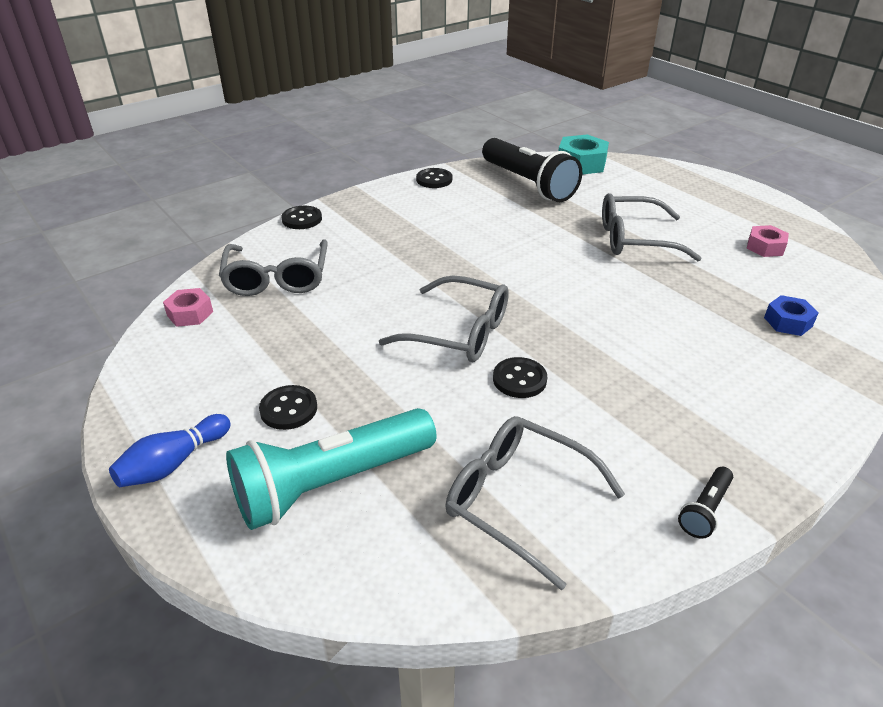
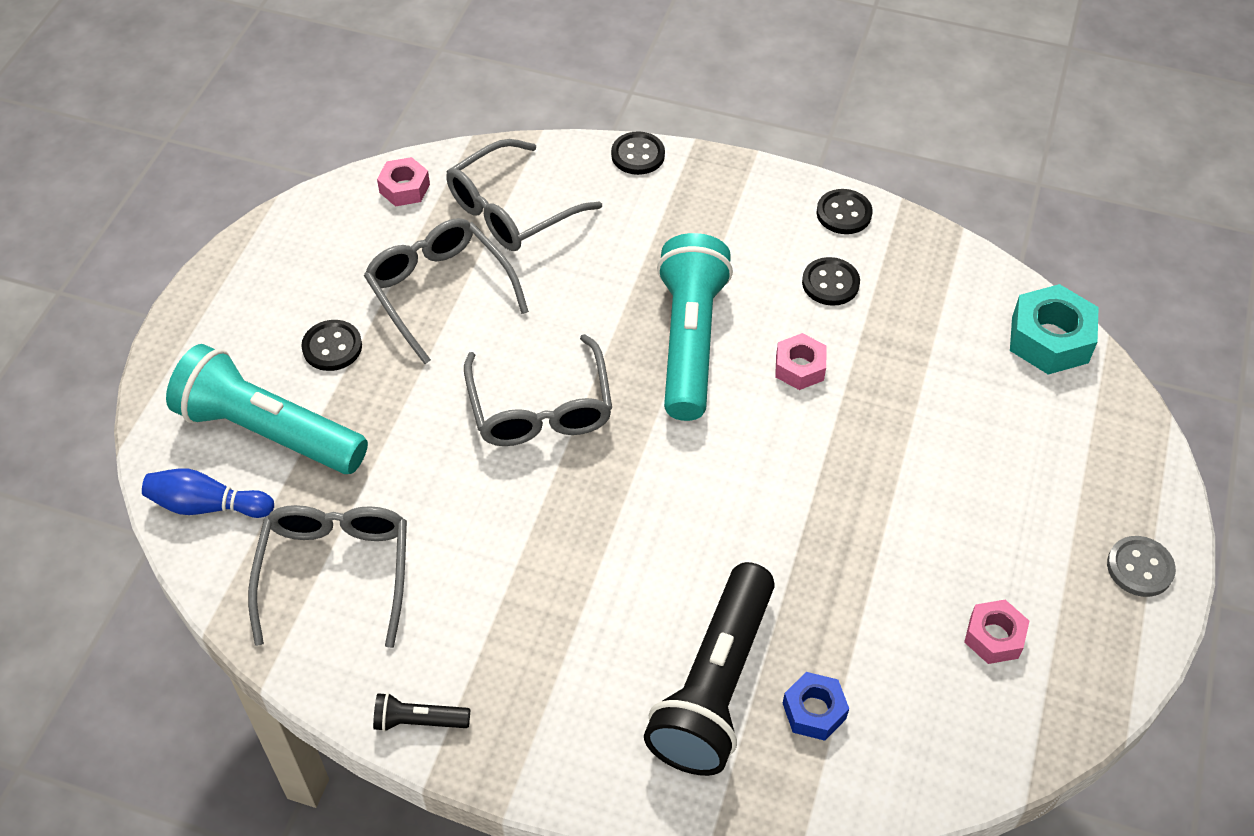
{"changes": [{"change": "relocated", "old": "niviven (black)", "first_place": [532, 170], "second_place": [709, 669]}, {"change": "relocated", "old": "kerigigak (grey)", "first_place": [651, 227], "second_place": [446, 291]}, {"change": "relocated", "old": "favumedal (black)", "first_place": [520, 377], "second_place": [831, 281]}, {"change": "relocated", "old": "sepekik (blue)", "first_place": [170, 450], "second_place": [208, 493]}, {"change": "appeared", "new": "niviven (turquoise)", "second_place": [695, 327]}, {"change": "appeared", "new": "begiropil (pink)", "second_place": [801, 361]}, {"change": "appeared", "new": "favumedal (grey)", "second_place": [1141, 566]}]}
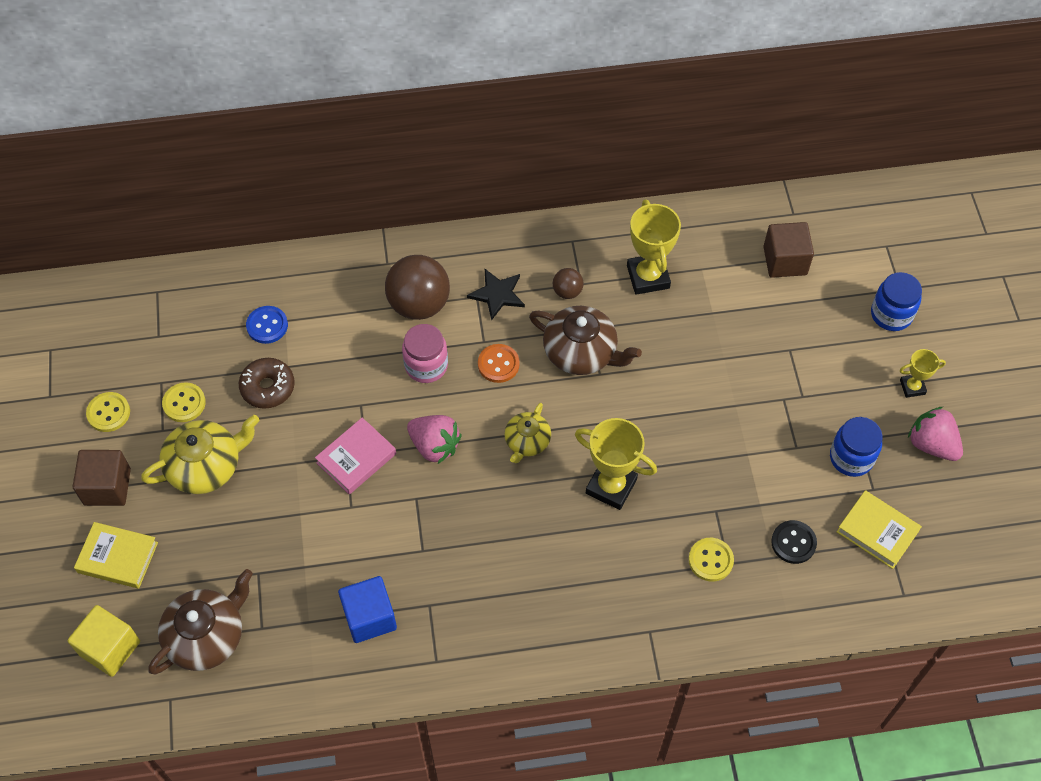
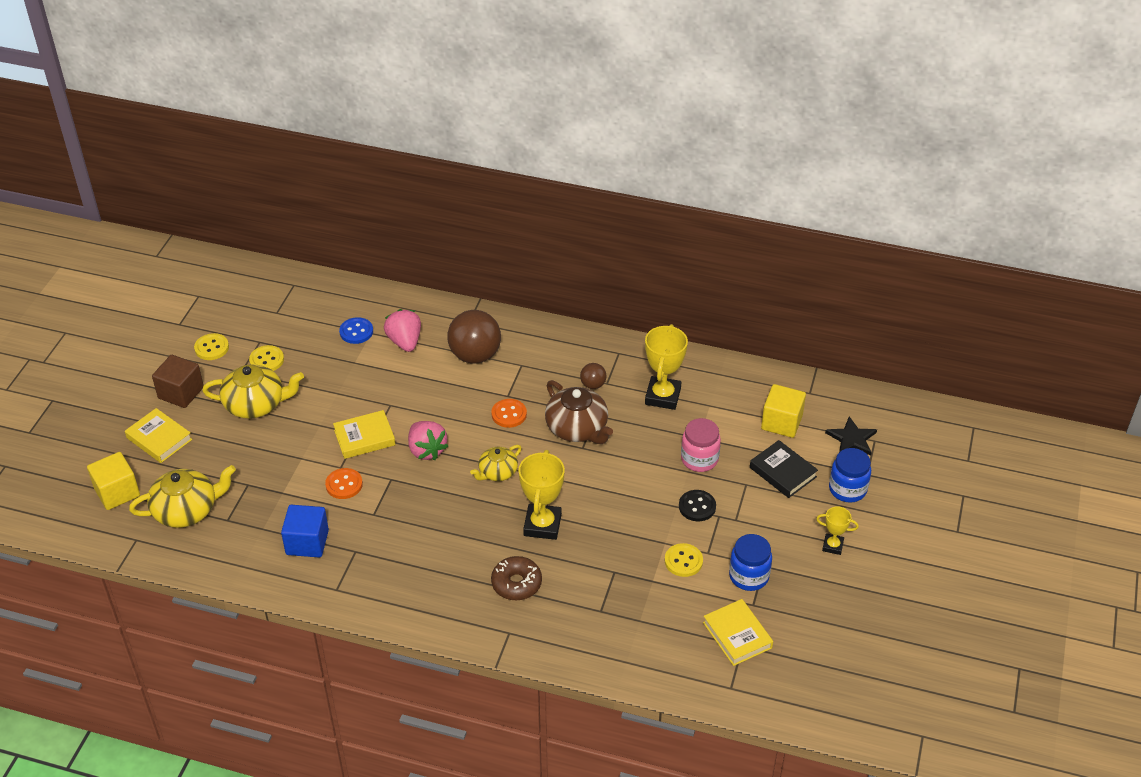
{"changes": [{"change": "colour", "old": "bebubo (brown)", "new": "bebubo (yellow)", "first_place": [788, 250], "second_place": [783, 411]}, {"change": "relocated", "old": "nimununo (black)", "first_place": [496, 295], "second_place": [851, 435]}, {"change": "relocated", "old": "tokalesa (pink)", "first_place": [425, 353], "second_place": [701, 445]}, {"change": "relocated", "old": "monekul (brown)", "first_place": [267, 383], "second_place": [516, 578]}, {"change": "relocated", "old": "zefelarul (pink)", "first_place": [935, 434], "second_place": [402, 330]}, {"change": "colour", "old": "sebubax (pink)", "new": "sebubax (yellow)", "first_place": [355, 455], "second_place": [364, 434]}, {"change": "spun", "old": "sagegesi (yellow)", "first_place": [616, 464], "second_place": [542, 495], "degrees": 45}, {"change": "relocated", "old": "favumedal (black)", "first_place": [794, 542], "second_place": [697, 505]}, {"change": "relocated", "old": "favumedal (yellow)", "first_place": [711, 560], "second_place": [684, 560]}, {"change": "colour", "old": "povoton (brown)", "new": "povoton (yellow)", "first_place": [200, 622], "second_place": [182, 496]}, {"change": "appeared", "new": "sebubax (black)", "second_place": [784, 469]}, {"change": "appeared", "new": "favumedal (orange)", "second_place": [344, 483]}]}
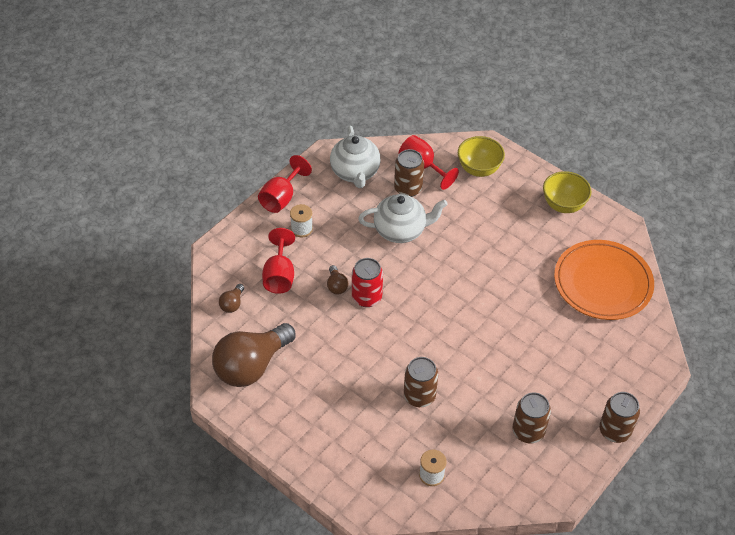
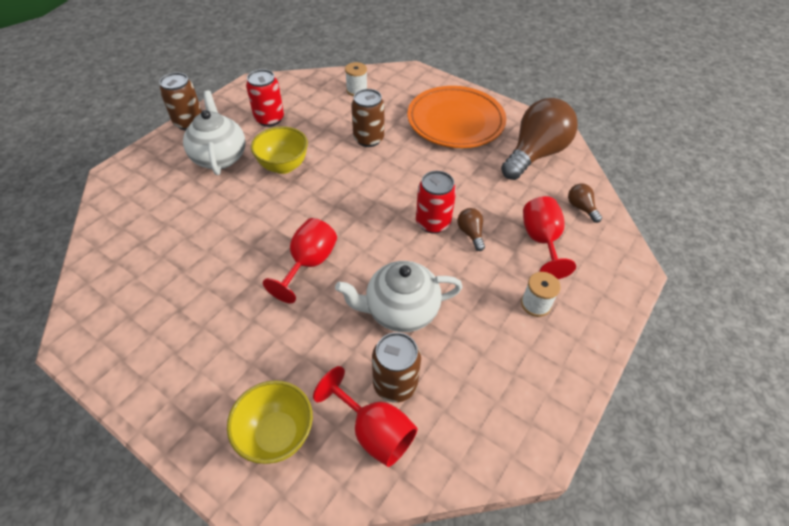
{"changes": [{"change": "relocated", "old": "povoton (white)", "first_place": [355, 157], "second_place": [214, 133]}, {"change": "relocated", "old": "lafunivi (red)", "first_place": [285, 184], "second_place": [300, 260]}, {"change": "relocated", "old": "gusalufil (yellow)", "first_place": [567, 192], "second_place": [279, 150]}, {"change": "relocated", "old": "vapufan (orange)", "first_place": [604, 280], "second_place": [456, 117]}, {"change": "spun", "old": "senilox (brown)", "first_place": [231, 298], "second_place": [585, 203], "degrees": -45}, {"change": "colour", "old": "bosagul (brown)", "new": "bosagul (red)", "first_place": [531, 417], "second_place": [265, 98]}]}
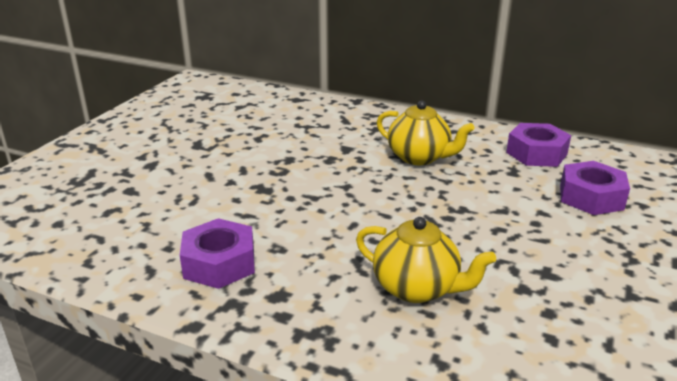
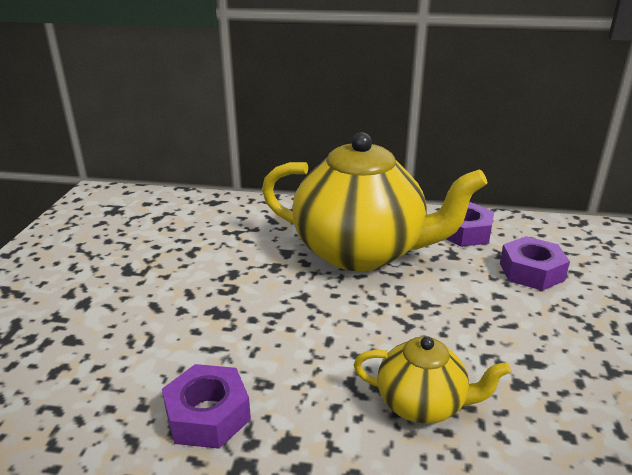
{"changes": [{"change": "size", "old": "povoton (yellow)", "first_place": [425, 133], "second_place": [374, 201], "factor": 2.08}]}
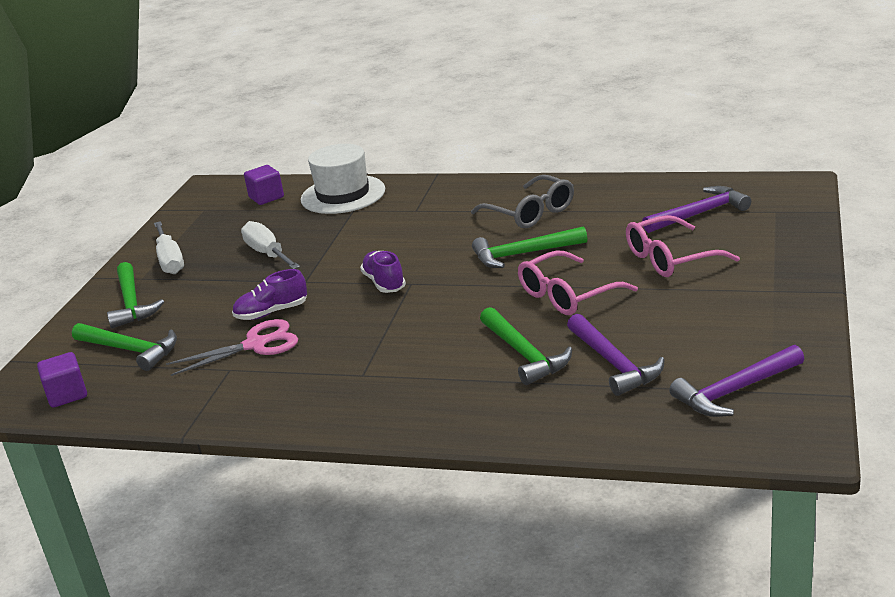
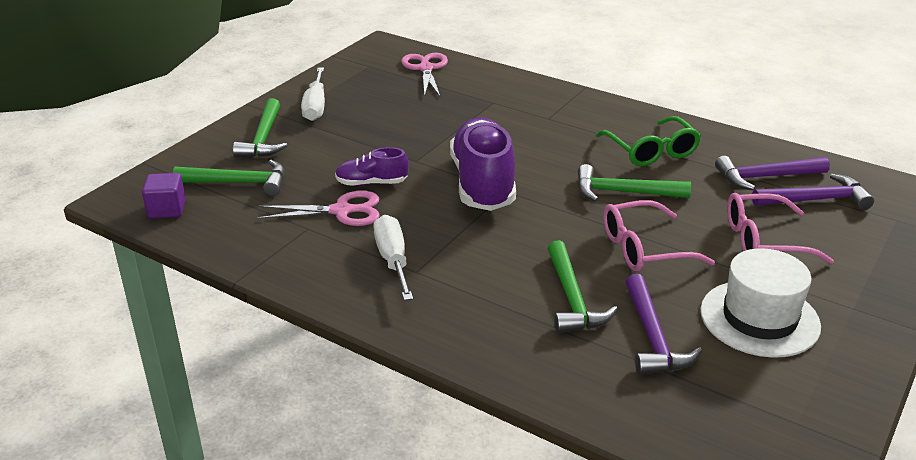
{"changes": [{"change": "relocated", "old": "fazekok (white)", "first_place": [343, 179], "second_place": [760, 303]}, {"change": "exchanged", "old": "bebubo (purple)", "new": "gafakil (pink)", "first_place": [264, 185], "second_place": [425, 74]}, {"change": "colour", "old": "kerigigak (grey)", "new": "kerigigak (green)", "first_place": [522, 201], "second_place": [648, 141]}, {"change": "relocated", "old": "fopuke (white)", "first_place": [270, 245], "second_place": [393, 258]}, {"change": "size", "old": "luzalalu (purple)", "first_place": [383, 272], "second_place": [483, 164], "factor": 2.01}, {"change": "spun", "old": "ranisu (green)", "first_place": [124, 347], "second_place": [228, 178], "degrees": -45}, {"change": "relocated", "old": "ranisu (purple)", "first_place": [736, 381], "second_place": [772, 173]}]}
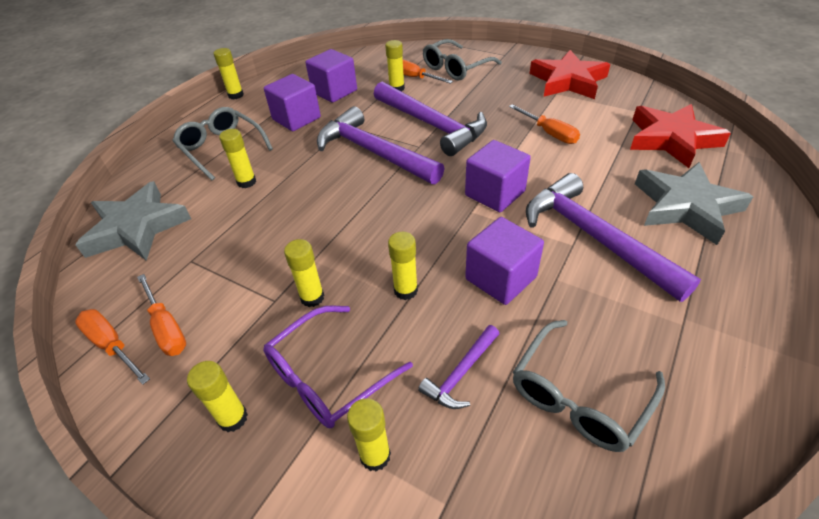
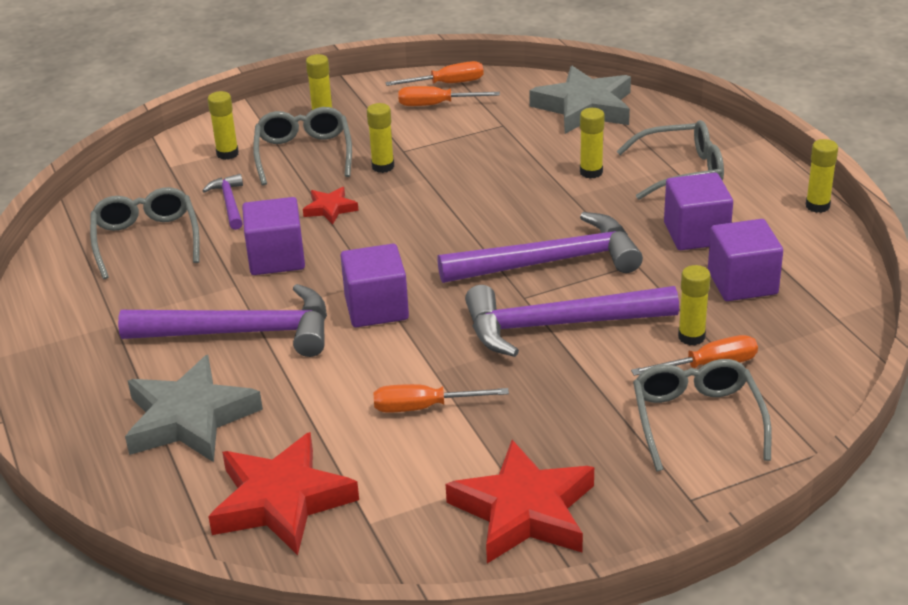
{"changes": [{"change": "exchanged", "old": "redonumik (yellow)", "new": "nimununo (red)", "first_place": [403, 266], "second_place": [331, 205]}, {"change": "colour", "old": "kerigigak (purple)", "new": "kerigigak (grey)", "first_place": [338, 366], "second_place": [302, 146]}]}
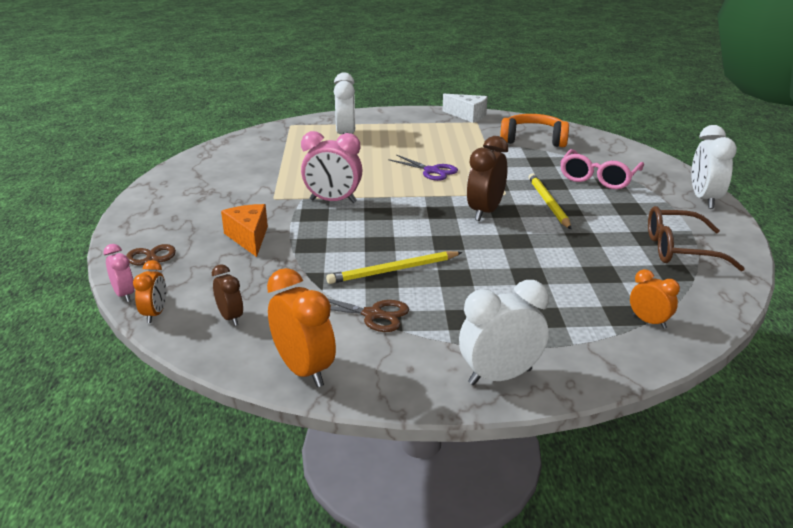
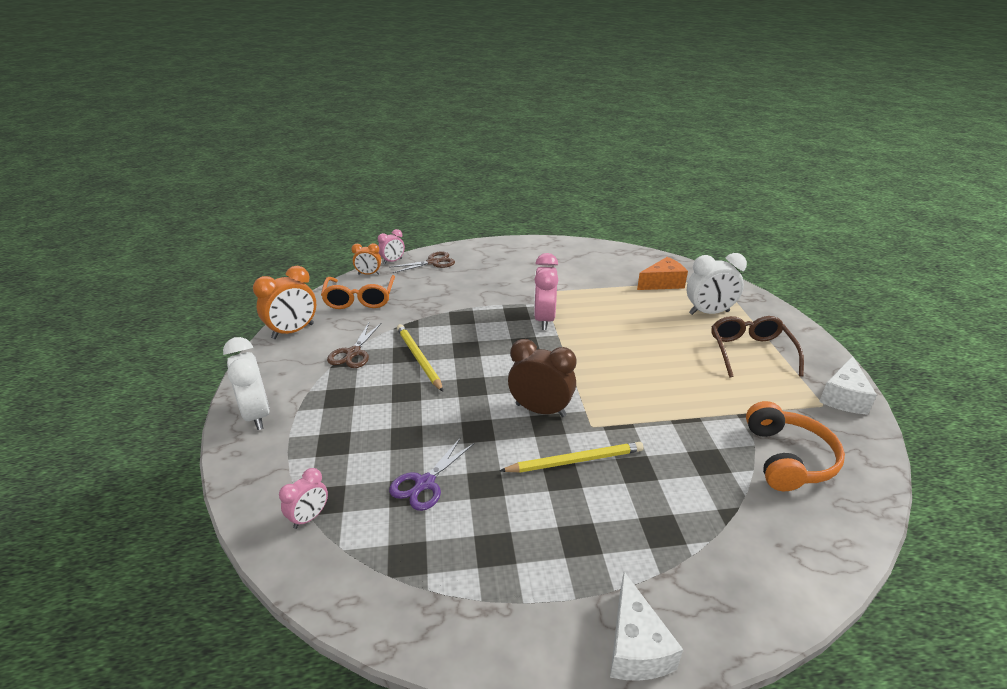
{"changes": [{"change": "exchanged", "old": "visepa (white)", "new": "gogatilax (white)", "first_place": [714, 167], "second_place": [646, 626]}, {"change": "missing", "old": "kerigigak (pink)", "first_place": [602, 169]}, {"change": "relocated", "old": "gafakil (purple)", "first_place": [423, 168], "second_place": [431, 474]}, {"change": "relocated", "old": "gogatilax (orange)", "first_place": [244, 230], "second_place": [662, 273]}, {"change": "relocated", "old": "kerigigak (brown)", "first_place": [696, 238], "second_place": [757, 346]}, {"change": "exchanged", "old": "visepa (brown)", "new": "kerigigak (orange)", "first_place": [227, 295], "second_place": [358, 292]}, {"change": "colour", "old": "visepa (orange)", "new": "visepa (pink)", "first_place": [655, 299], "second_place": [303, 498]}]}
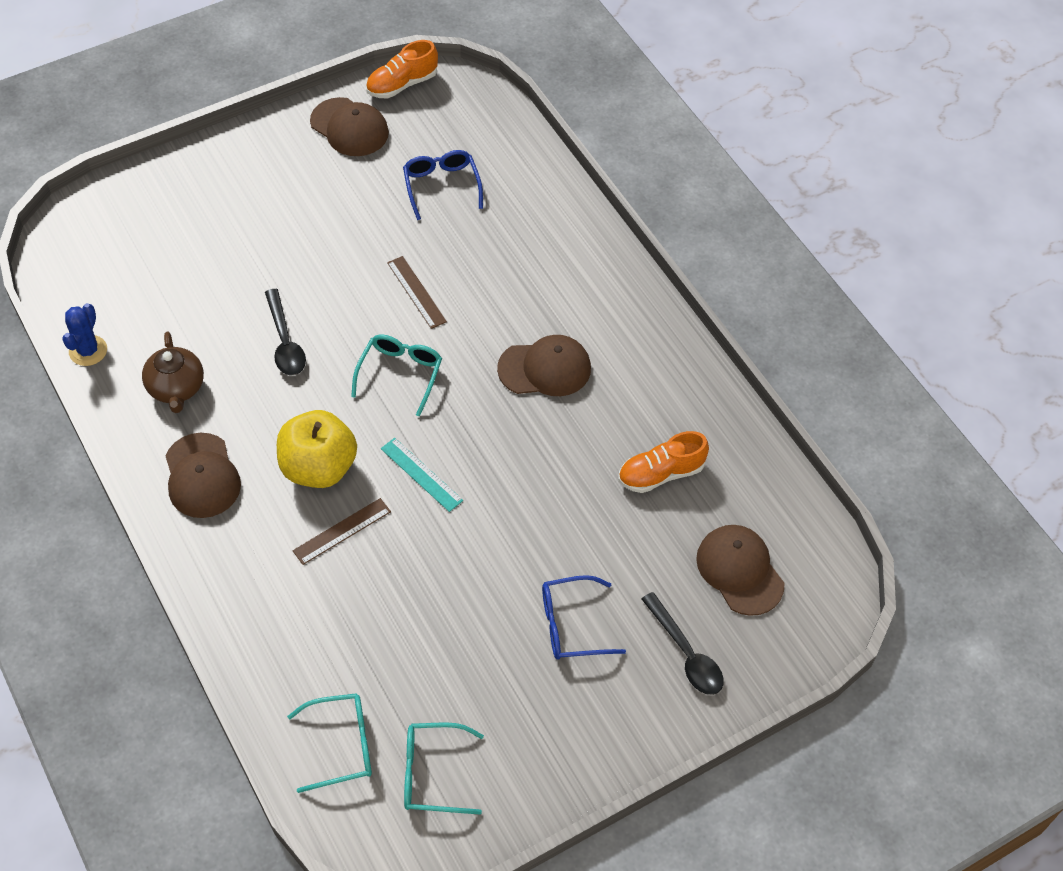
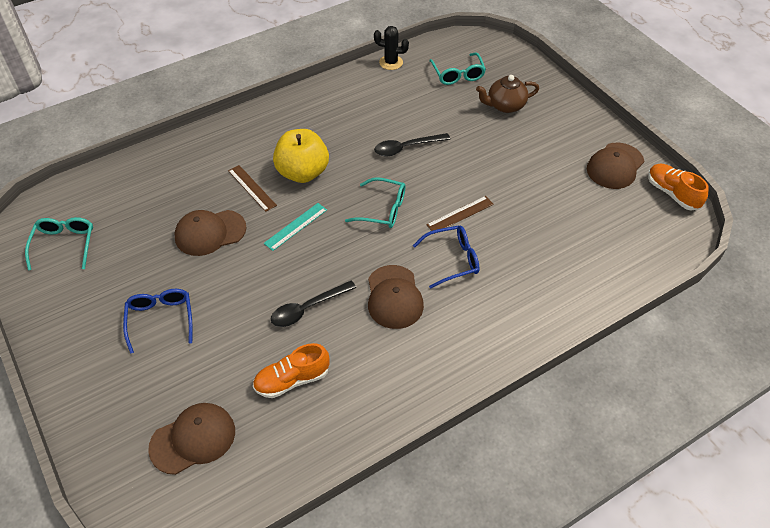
{"changes": [{"change": "relocated", "old": "kerigigak (blue)", "first_place": [443, 185], "second_place": [446, 257]}, {"change": "colour", "old": "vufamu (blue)", "new": "vufamu (black)", "first_place": [84, 334], "second_place": [391, 48]}, {"change": "relocated", "old": "povoton (brown)", "first_place": [173, 372], "second_place": [507, 94]}, {"change": "spun", "old": "luzalalu (orange)", "first_place": [663, 462], "second_place": [291, 370], "degrees": -90}, {"change": "relocated", "old": "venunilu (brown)", "first_place": [203, 475], "second_place": [210, 233]}, {"change": "relocated", "old": "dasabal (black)", "first_place": [682, 643], "second_place": [313, 303]}, {"change": "relocated", "old": "kerigigak (turquoise)", "first_place": [329, 743], "second_place": [457, 69]}]}
